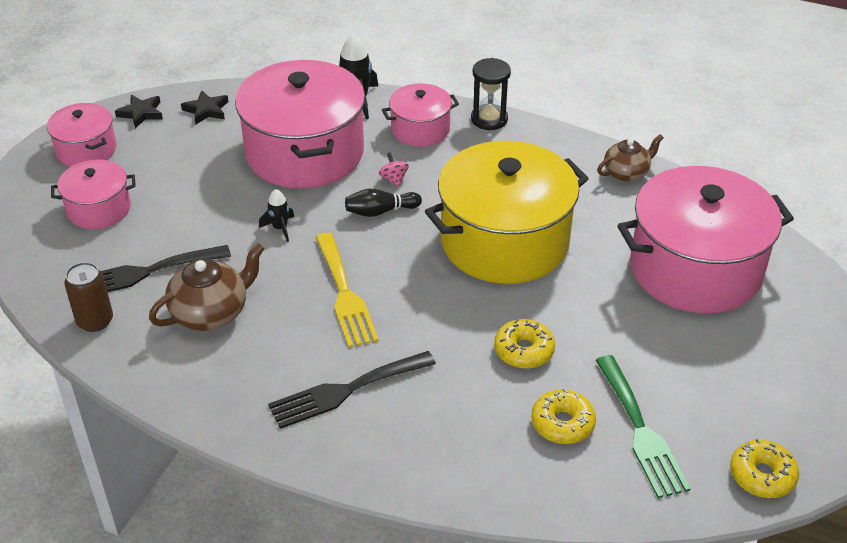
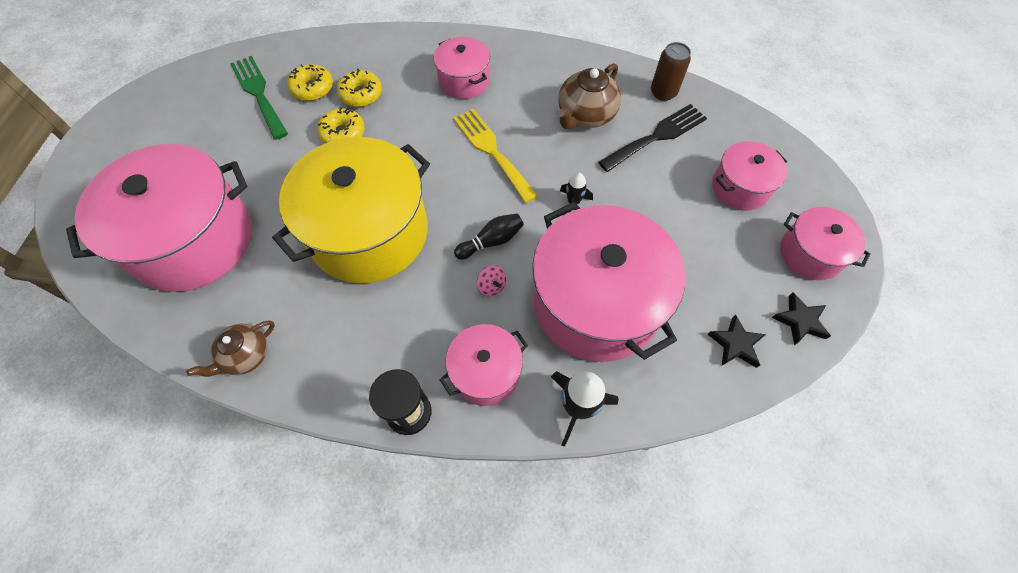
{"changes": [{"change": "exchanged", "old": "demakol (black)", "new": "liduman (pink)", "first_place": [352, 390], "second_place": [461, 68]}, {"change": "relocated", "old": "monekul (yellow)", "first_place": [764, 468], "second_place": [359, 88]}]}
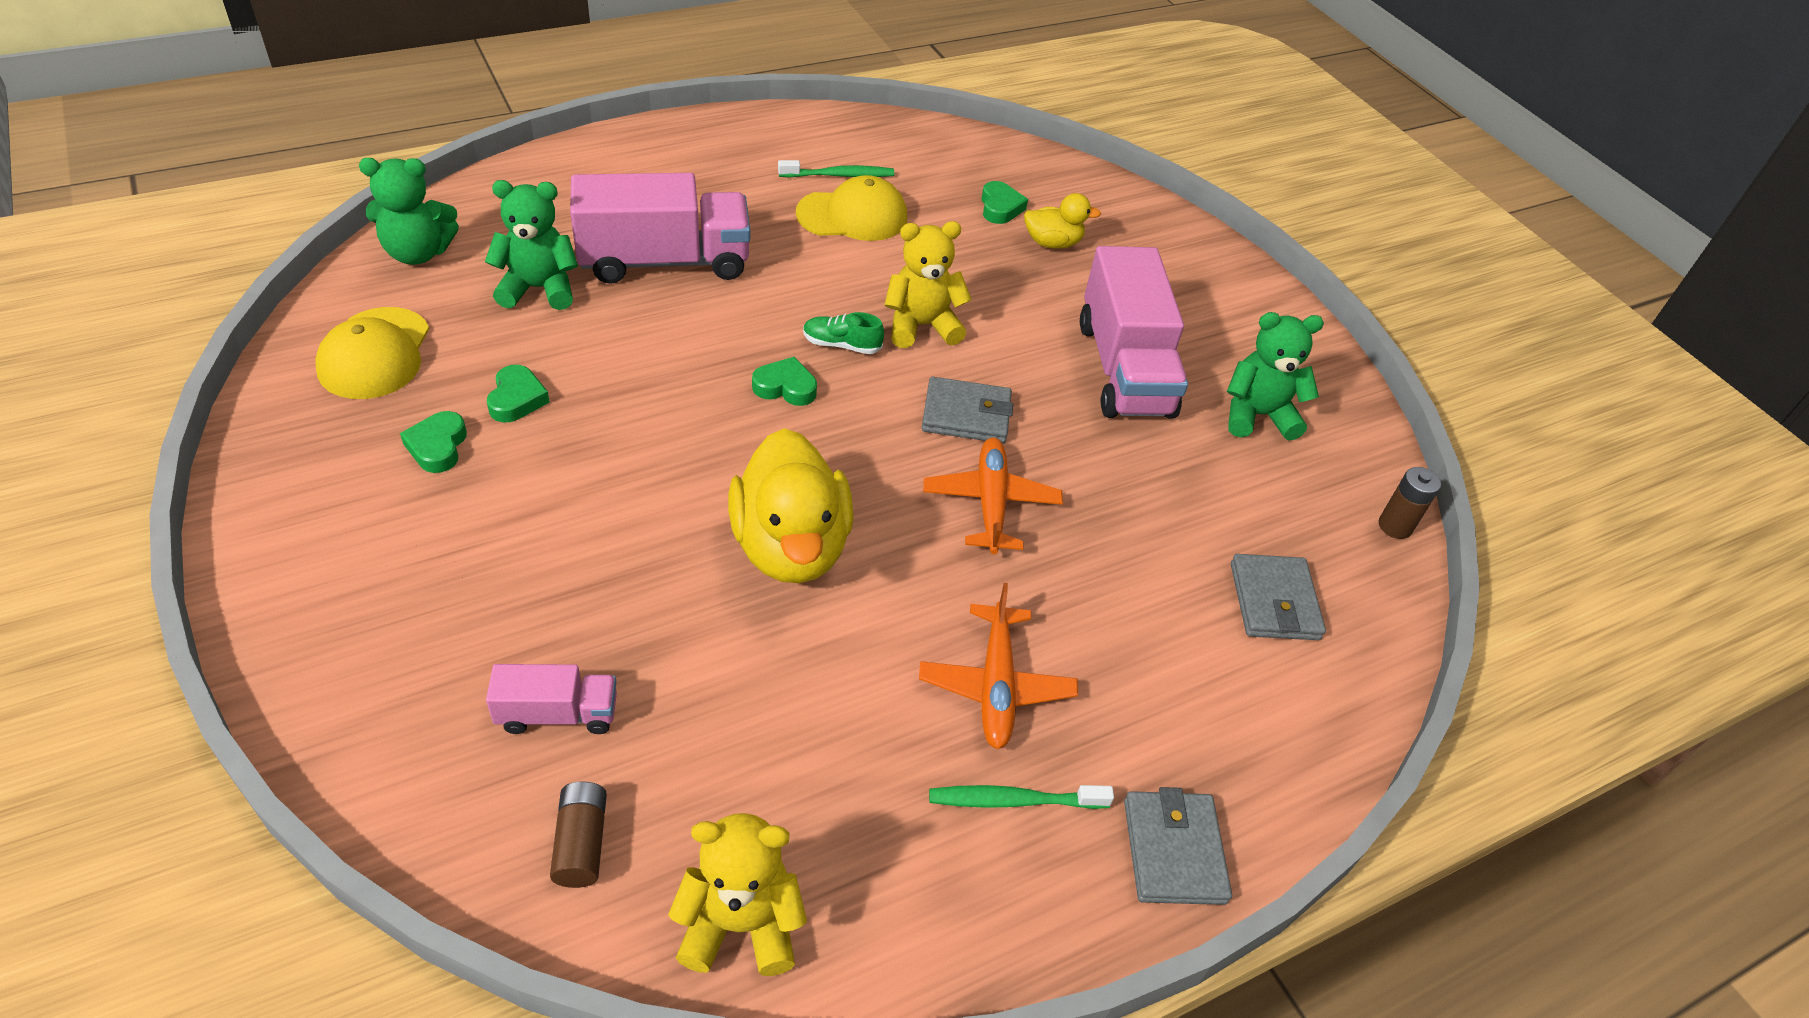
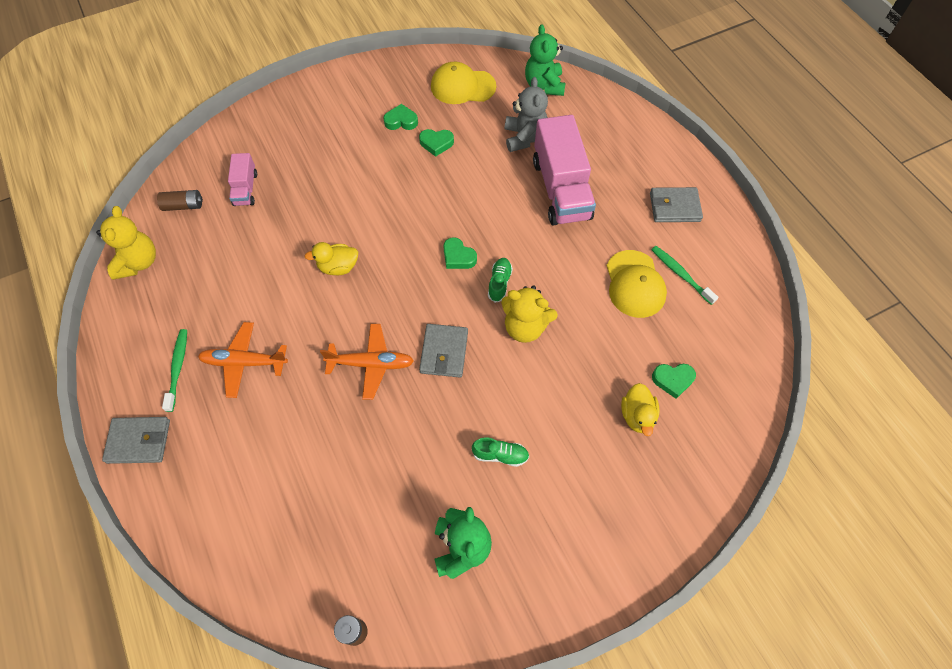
{"changes": [{"change": "spun", "old": "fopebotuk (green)", "first_place": [836, 168], "second_place": [684, 275], "degrees": 150}, {"change": "colour", "old": "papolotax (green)", "new": "papolotax (grey)", "first_place": [531, 245], "second_place": [526, 114]}, {"change": "spun", "old": "papolotax (yellow)", "first_place": [928, 284], "second_place": [529, 314], "degrees": 120}, {"change": "exchanged", "old": "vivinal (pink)", "new": "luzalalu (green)", "first_place": [1134, 332], "second_place": [500, 452]}, {"change": "spun", "old": "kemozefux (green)", "first_place": [784, 381], "second_place": [460, 253], "degrees": 120}, {"change": "size", "old": "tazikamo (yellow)", "first_place": [791, 505], "second_place": [331, 258], "factor": 0.52}, {"change": "relocated", "old": "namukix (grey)", "first_place": [1278, 597], "second_place": [676, 204]}]}
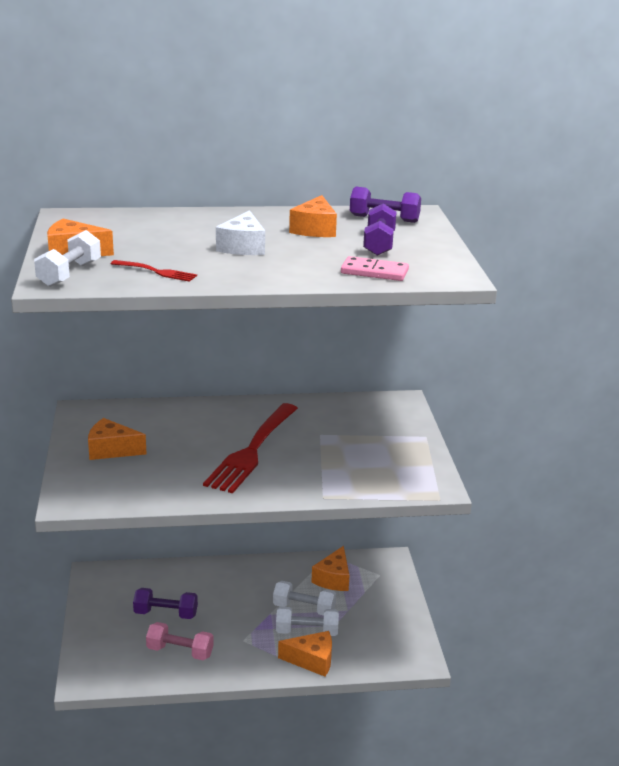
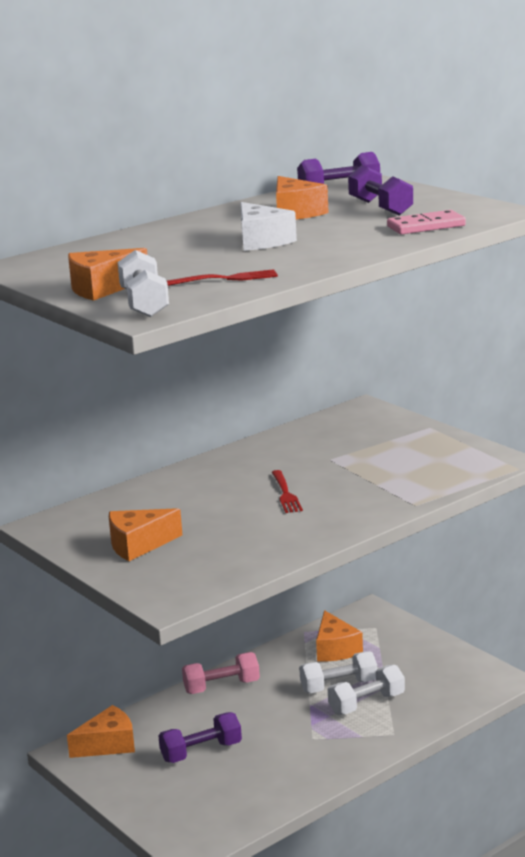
{"changes": [{"change": "size", "old": "demakol (red)", "first_place": [250, 448], "second_place": [287, 491], "factor": 0.45}, {"change": "relocated", "old": "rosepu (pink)", "first_place": [180, 641], "second_place": [221, 673]}, {"change": "relocated", "old": "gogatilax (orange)", "first_place": [305, 654], "second_place": [101, 731]}]}
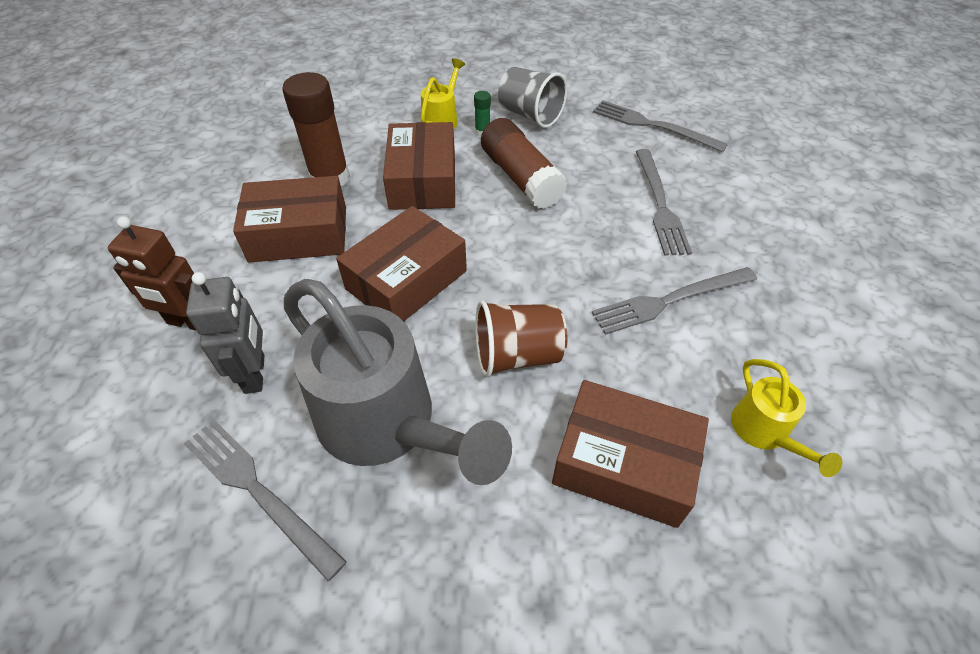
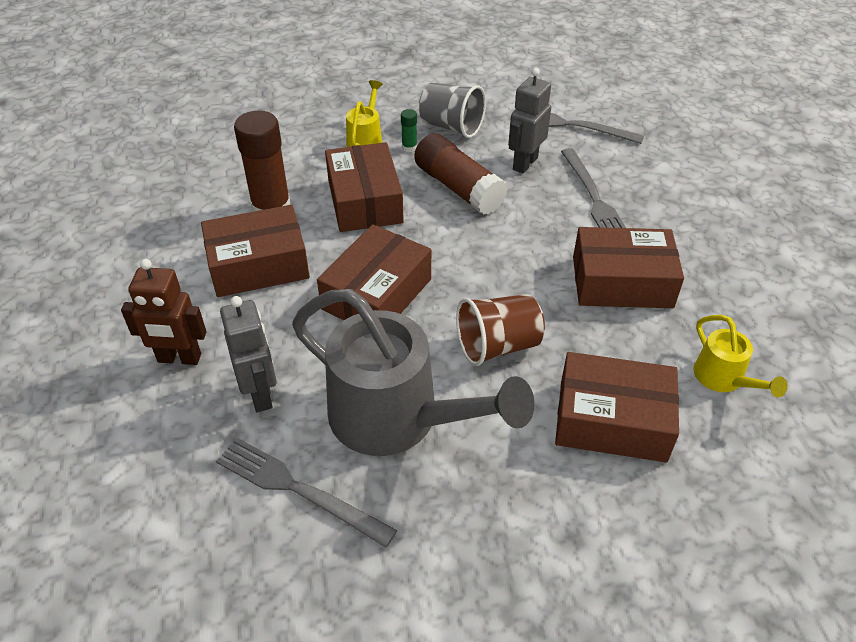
{"changes": [{"change": "exchanged", "old": "demakol (grey)", "new": "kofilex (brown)", "first_place": [674, 301], "second_place": [628, 267]}, {"change": "appeared", "new": "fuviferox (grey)", "second_place": [529, 120]}]}
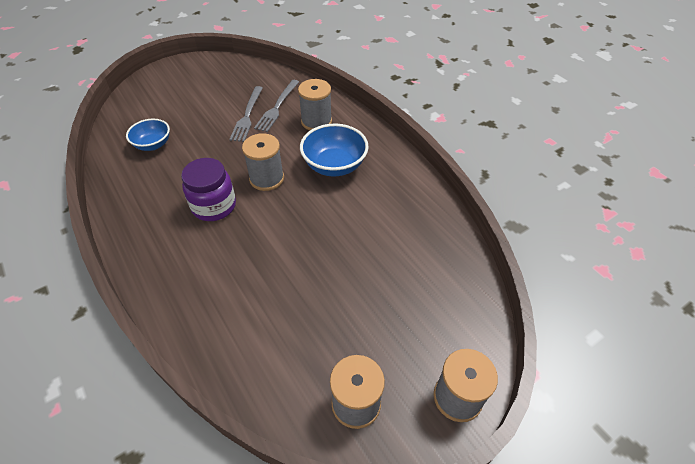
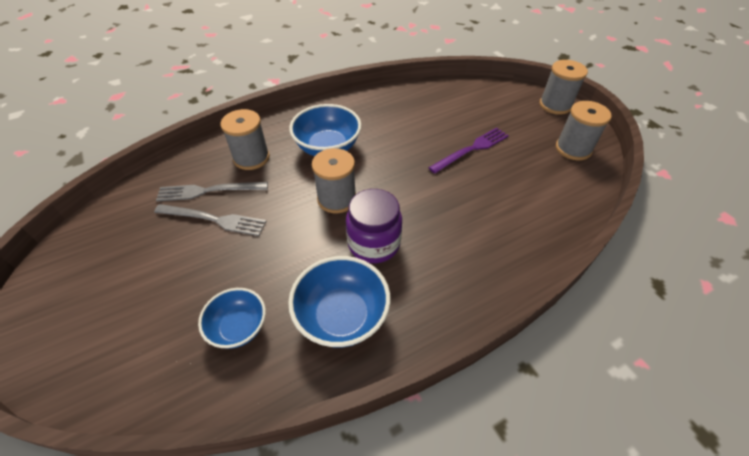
{"changes": [{"change": "spun", "old": "demakol (grey)", "first_place": [276, 106], "second_place": [212, 191], "degrees": 150}, {"change": "appeared", "new": "demakol (purple)", "second_place": [468, 151]}, {"change": "appeared", "new": "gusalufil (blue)", "second_place": [339, 302]}]}
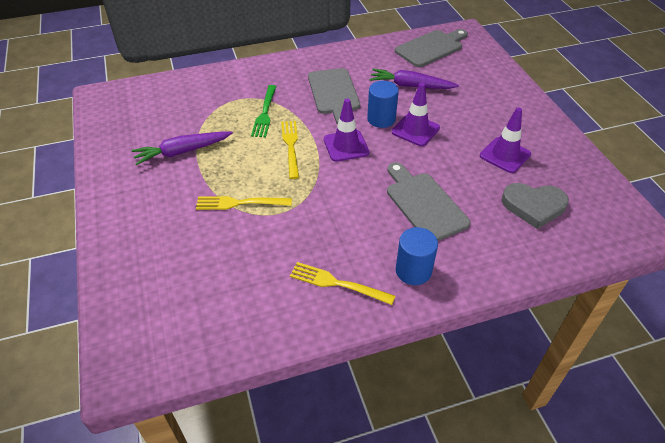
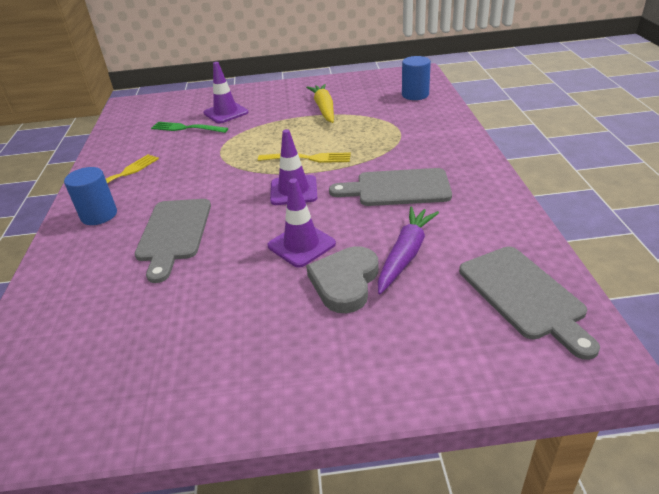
{"changes": [{"change": "relocated", "old": "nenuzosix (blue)", "first_place": [383, 104], "second_place": [416, 78]}, {"change": "relocated", "old": "demakol (green)", "first_place": [264, 111], "second_place": [189, 127]}, {"change": "relocated", "old": "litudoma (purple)", "first_place": [505, 140], "second_place": [225, 92]}, {"change": "colour", "old": "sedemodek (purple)", "new": "sedemodek (yellow)", "first_place": [182, 148], "second_place": [320, 103]}, {"change": "spun", "old": "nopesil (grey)", "first_place": [428, 201], "second_place": [173, 241], "degrees": 105}, {"change": "relocated", "old": "kemozefux (grey)", "first_place": [535, 206], "second_place": [342, 279]}, {"change": "missing", "old": "demakol (yellow)", "first_place": [244, 203]}]}
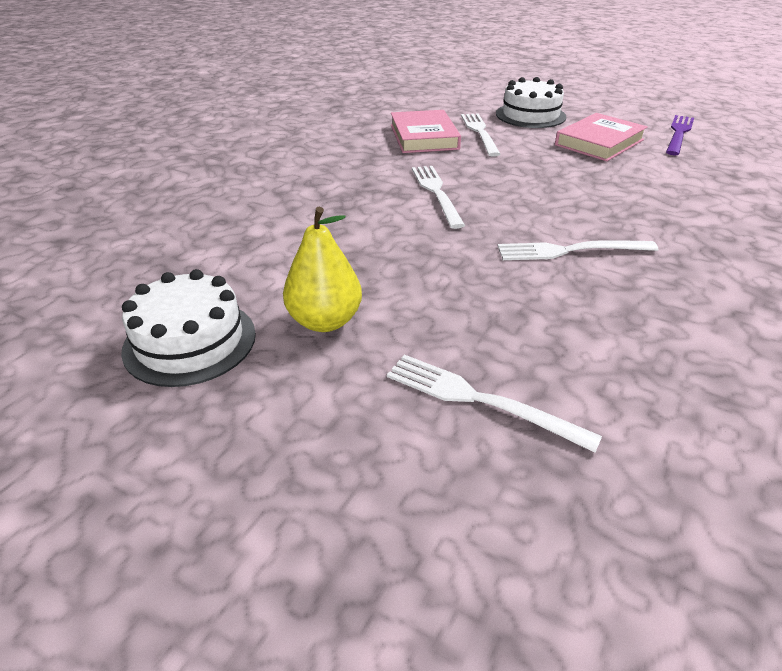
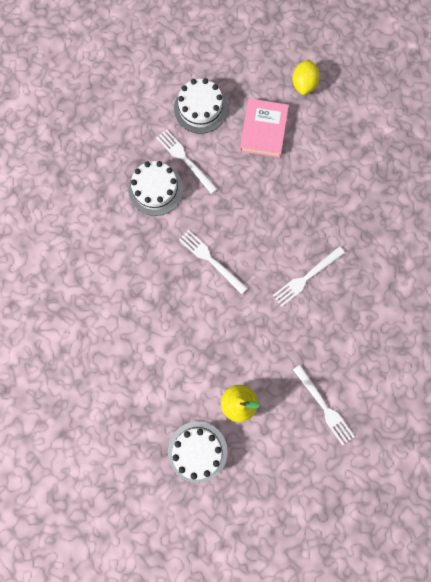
{"changes": [{"change": "exchanged", "old": "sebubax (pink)", "new": "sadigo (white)", "first_place": [426, 131], "second_place": [155, 188]}, {"change": "exchanged", "old": "demakol (purple)", "new": "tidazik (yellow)", "first_place": [680, 135], "second_place": [306, 77]}, {"change": "spun", "old": "demakol (white)", "first_place": [494, 403], "second_place": [324, 405], "degrees": -120}]}
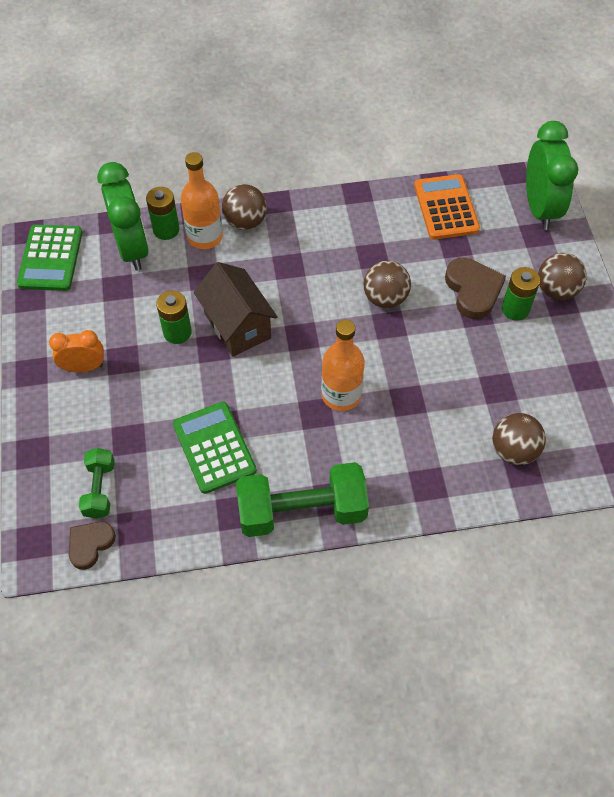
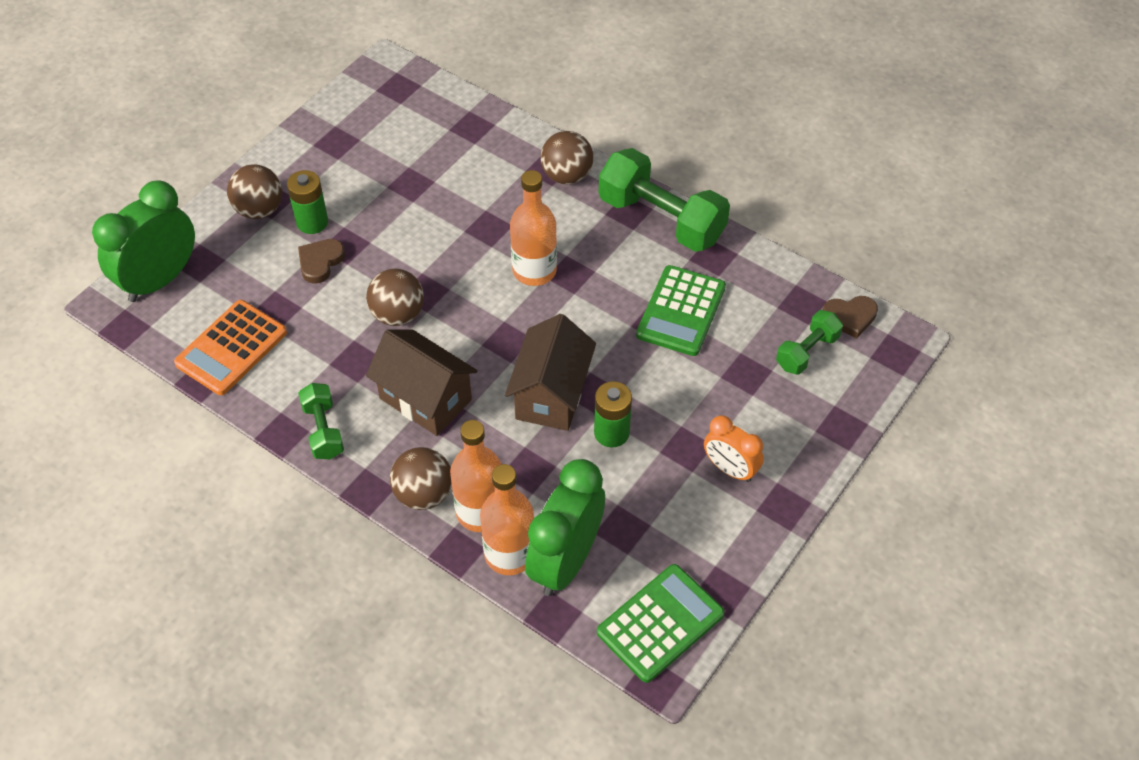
{"changes": [{"change": "exchanged", "old": "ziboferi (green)", "new": "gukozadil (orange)", "first_place": [162, 213], "second_place": [507, 519]}, {"change": "size", "old": "kemozefux (brown)", "first_place": [475, 288], "second_place": [321, 261], "factor": 0.66}, {"change": "relocated", "old": "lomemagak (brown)", "first_place": [519, 439], "second_place": [566, 157]}, {"change": "appeared", "new": "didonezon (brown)", "second_place": [422, 383]}, {"change": "appeared", "new": "rosepu (green)", "second_place": [321, 421]}]}
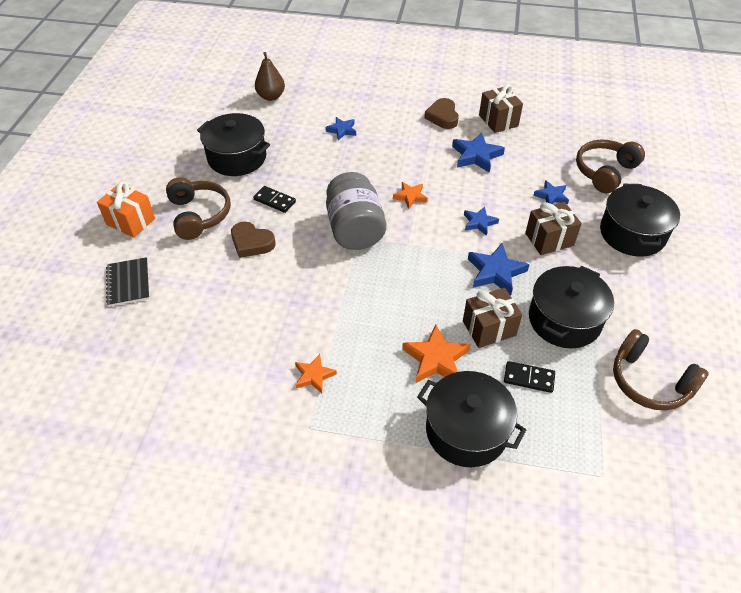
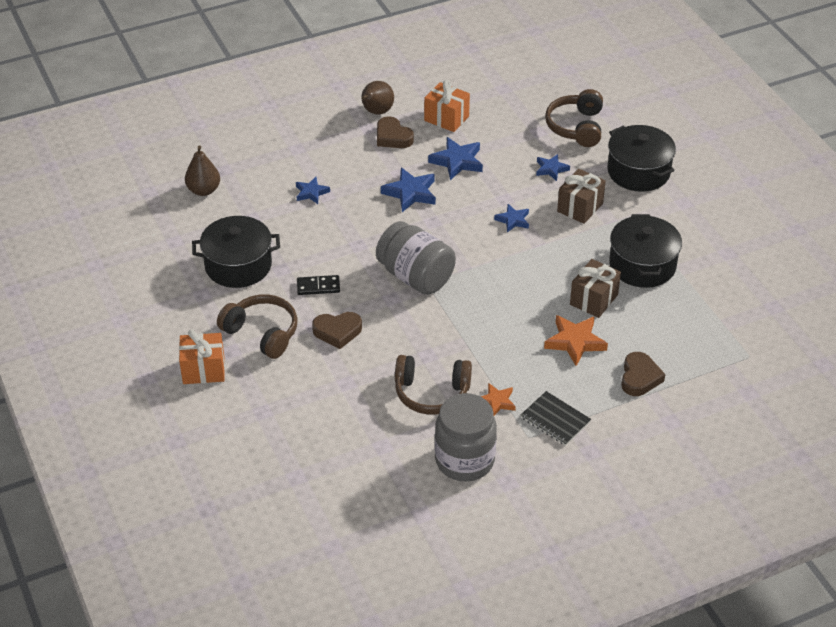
{"changes": [{"change": "colour", "old": "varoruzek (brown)", "new": "varoruzek (orange)", "first_place": [501, 108], "second_place": [447, 106]}, {"change": "missing", "old": "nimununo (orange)", "first_place": [410, 195]}, {"change": "relocated", "old": "nimununo (blue)", "first_place": [499, 269], "second_place": [408, 190]}, {"change": "relocated", "old": "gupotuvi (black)", "first_place": [128, 281], "second_place": [556, 418]}, {"change": "relocated", "old": "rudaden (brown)", "first_place": [661, 369], "second_place": [433, 385]}, {"change": "missing", "old": "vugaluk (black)", "first_place": [529, 377]}, {"change": "exchanged", "old": "liduman (black)", "new": "kemozefux (brown)", "first_place": [471, 419], "second_place": [643, 374]}, {"change": "appeared", "new": "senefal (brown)", "second_place": [378, 97]}, {"change": "appeared", "new": "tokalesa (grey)", "second_place": [466, 437]}]}
